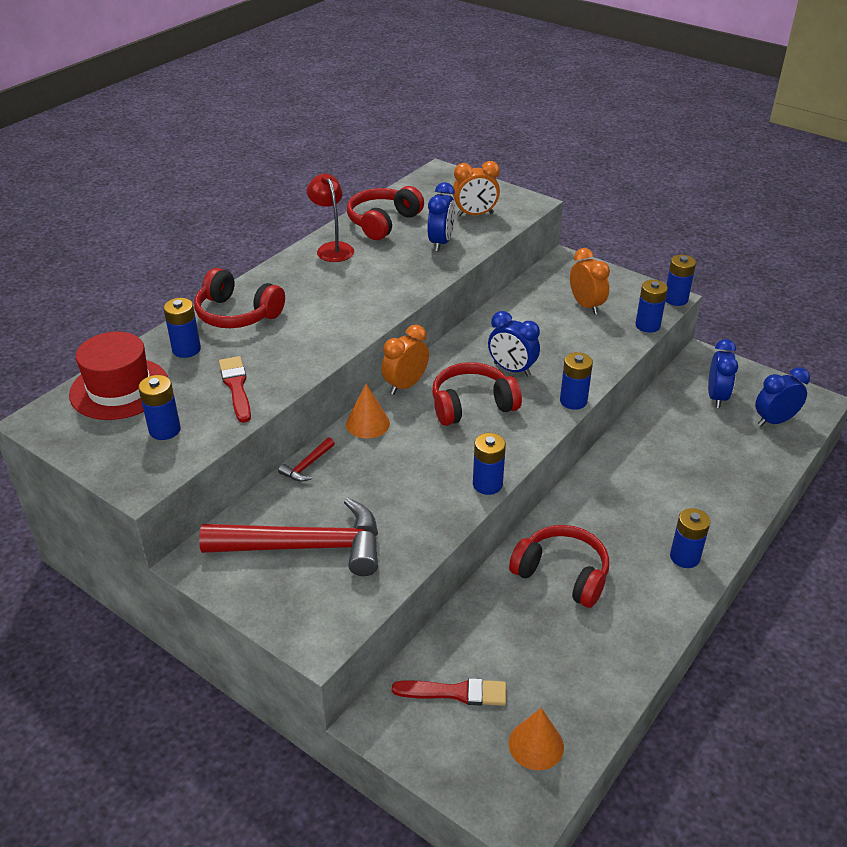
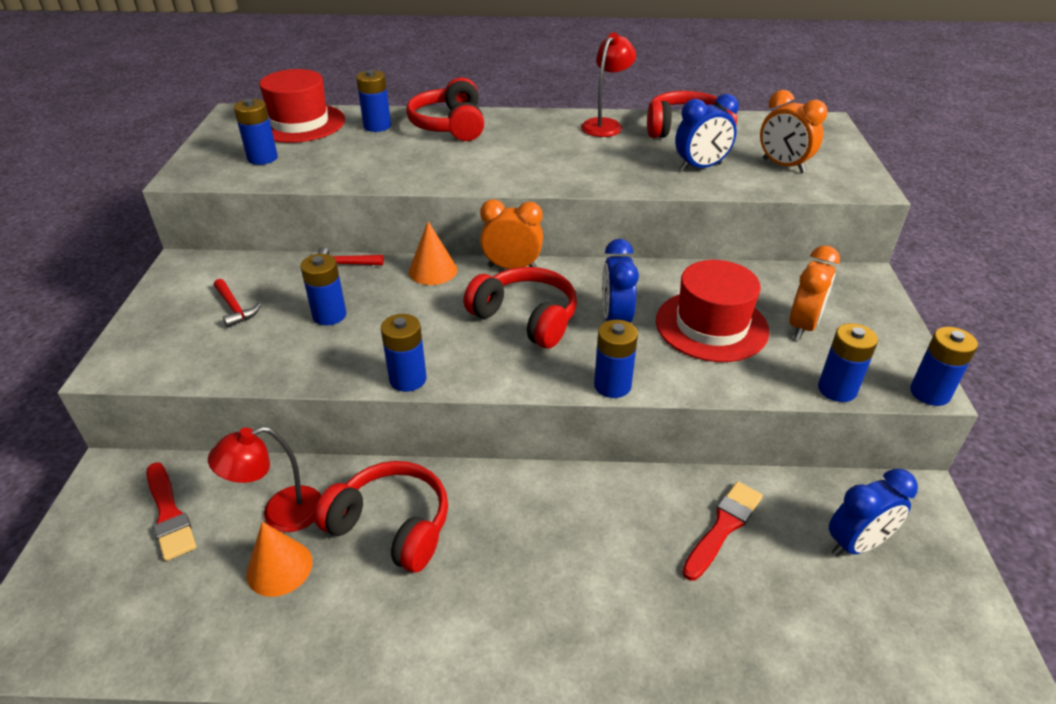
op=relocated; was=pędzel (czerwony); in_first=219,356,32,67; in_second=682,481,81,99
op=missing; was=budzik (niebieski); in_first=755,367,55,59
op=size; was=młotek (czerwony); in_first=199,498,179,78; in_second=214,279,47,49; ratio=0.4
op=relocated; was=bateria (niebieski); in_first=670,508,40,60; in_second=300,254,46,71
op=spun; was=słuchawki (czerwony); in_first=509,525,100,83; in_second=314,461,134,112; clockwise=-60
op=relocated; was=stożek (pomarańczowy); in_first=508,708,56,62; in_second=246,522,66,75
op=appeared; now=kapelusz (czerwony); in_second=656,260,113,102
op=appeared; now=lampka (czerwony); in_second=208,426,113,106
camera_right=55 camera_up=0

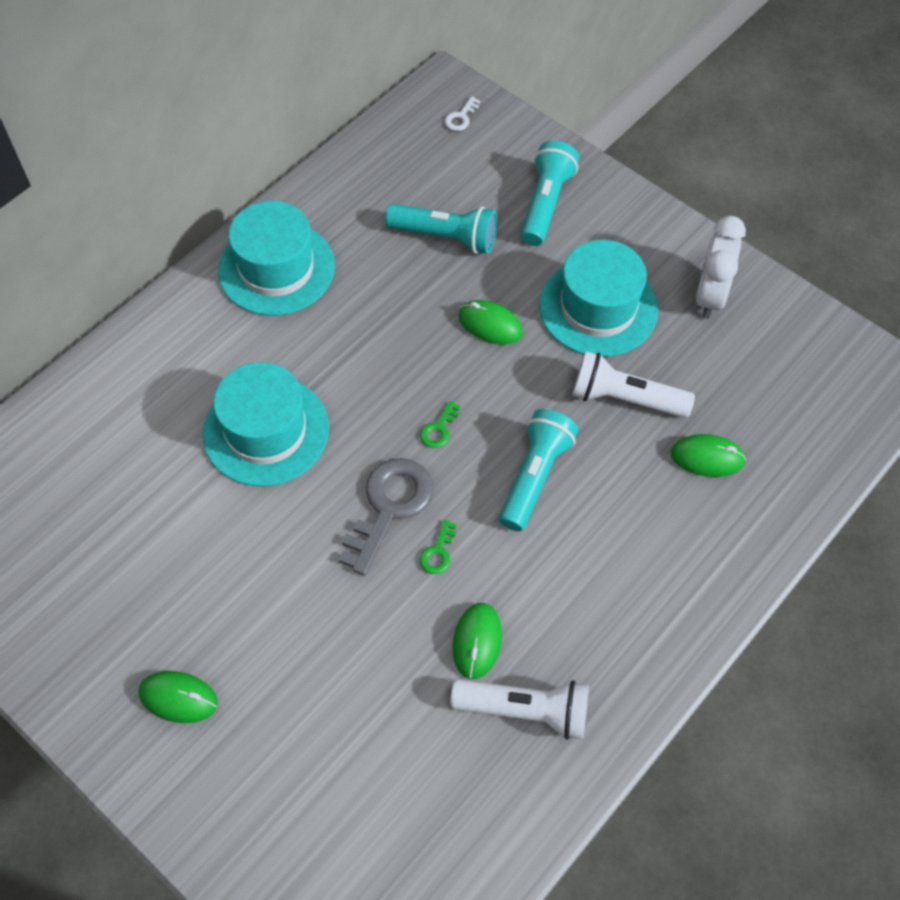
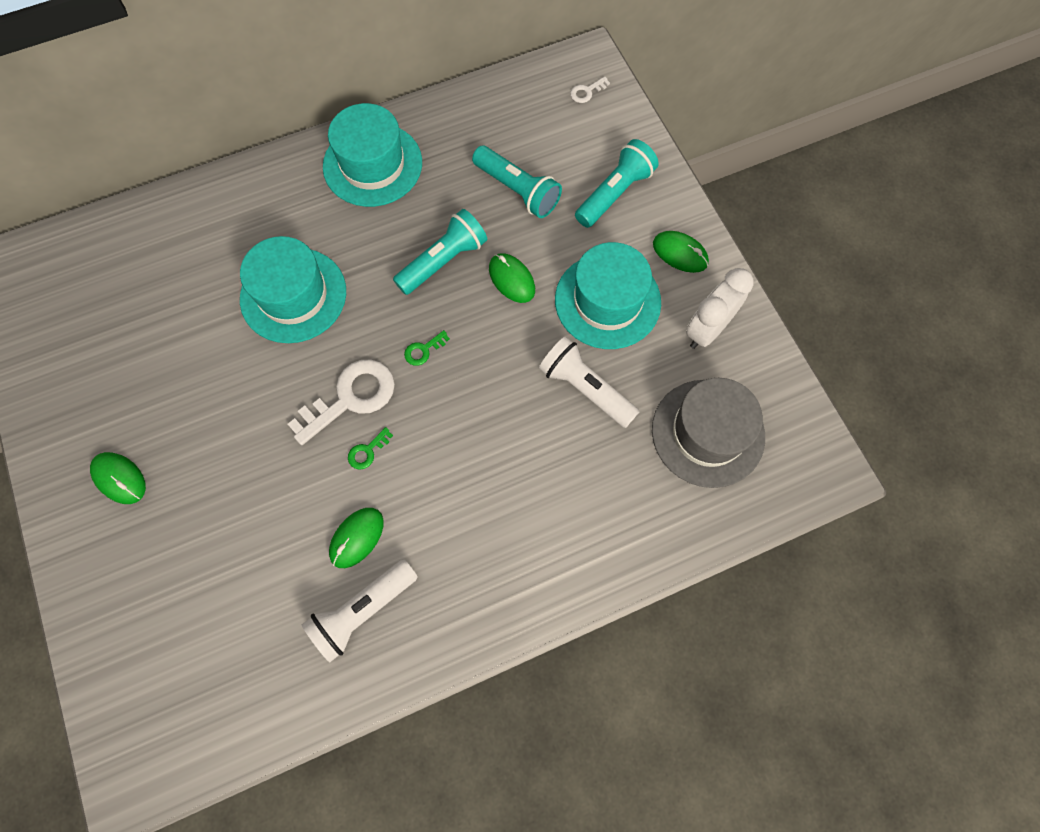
op=relocated; was=latarka (turkusowy); in_first=499,409,79,122; in_second=393,209,94,86
op=relocated; was=myszka (zielony); in_first=671,434,75,43; in_second=653,231,56,42
op=colour; was=klucz (szary); now=klucz (biały); in_first=339,458,94,118; in_second=288,359,107,86
op=spun; was=latarka (biały); in_first=451,679,138,61; in_second=301,559,117,104; clockwise=105
op=appeared; now=kapelusz (szary); in_second=652,378,113,110
camera_right=25 camera_up=10

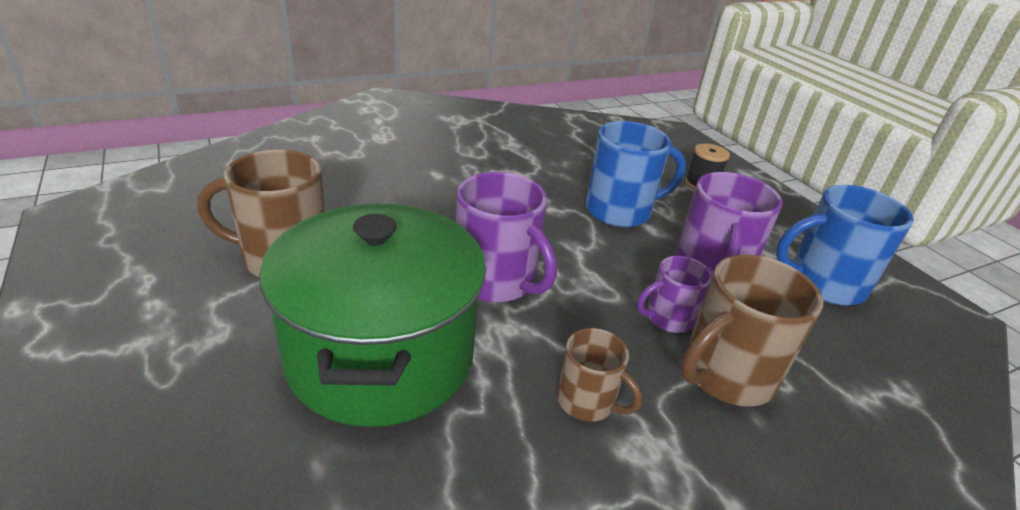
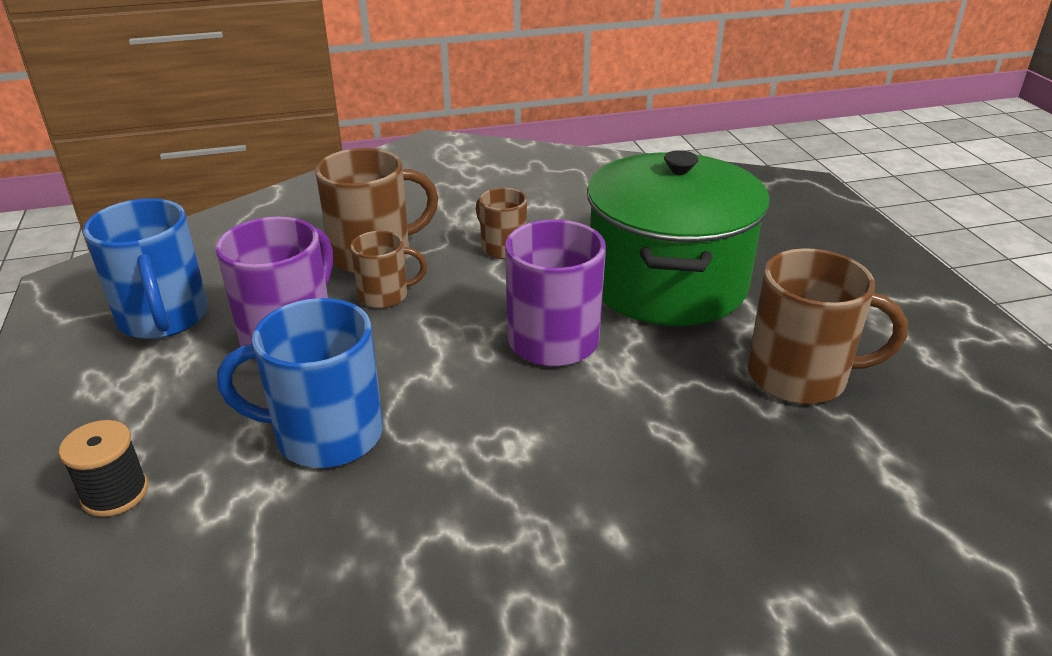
op=spun; was=kubek (niebieski); in_first=776,185,138,121; in_second=83,198,125,141; clockwise=60
op=colour; was=kubek (fioletowy); now=kubek (brązowy); in_first=637,256,75,77; in_second=350,231,77,77
camera_right=-165 camera_up=0

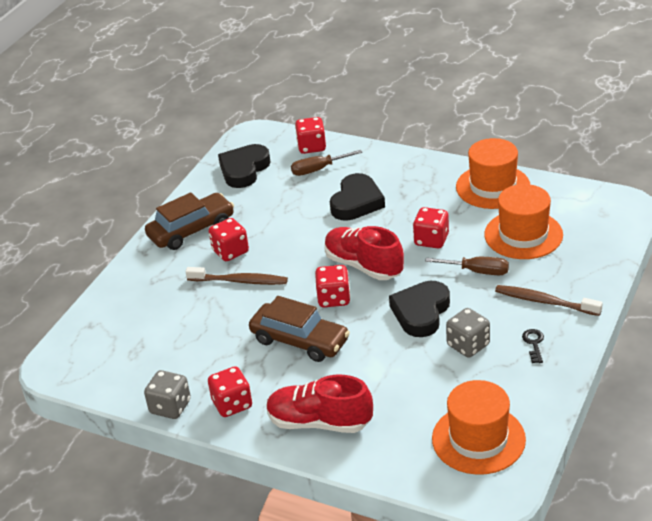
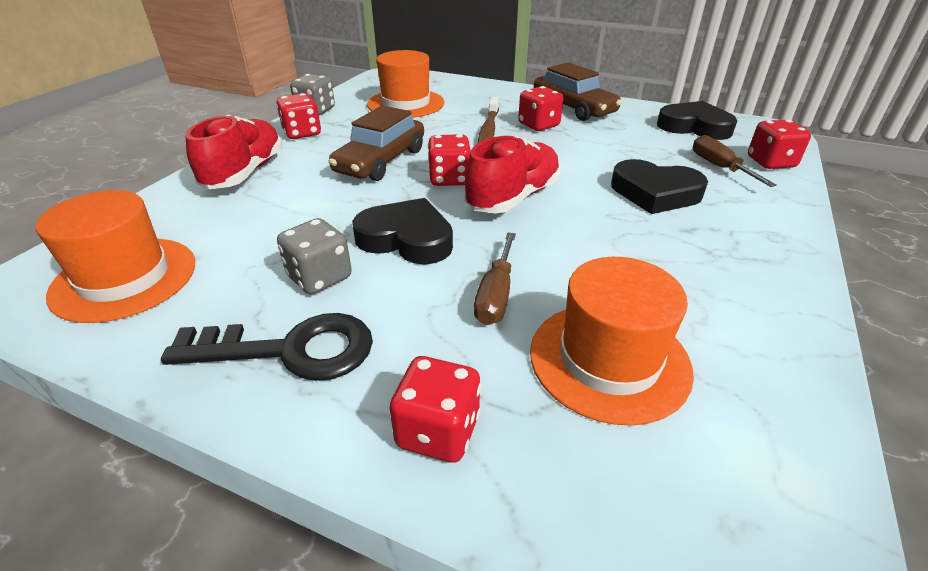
op=relocated; was=kapelusz (pomarańczowy); in_first=456,138,74,71; in_second=367,50,77,68
op=relocated; was=kostka do gry (czerwony); in_first=413,207,36,41; in_second=390,356,91,107
op=missing; was=szczoteczka do zębów (brązowy); in_first=495,285,108,31
op=size; was=klucz (czarny); in_first=522,329,22,34; in_second=161,313,212,68; ratio=2.31
camera_right=85 camera_up=0

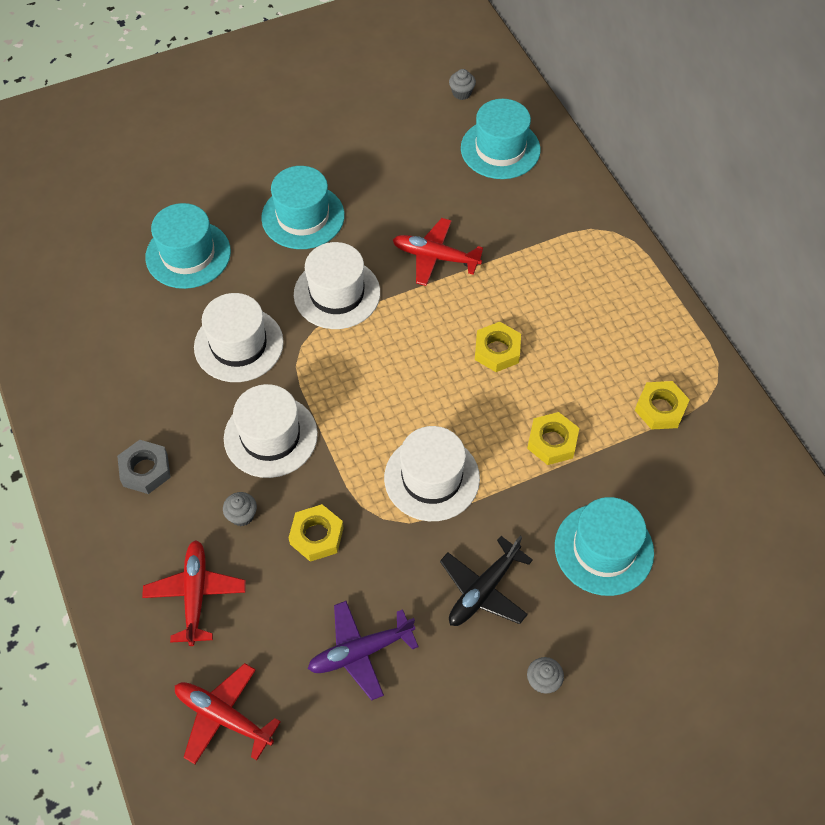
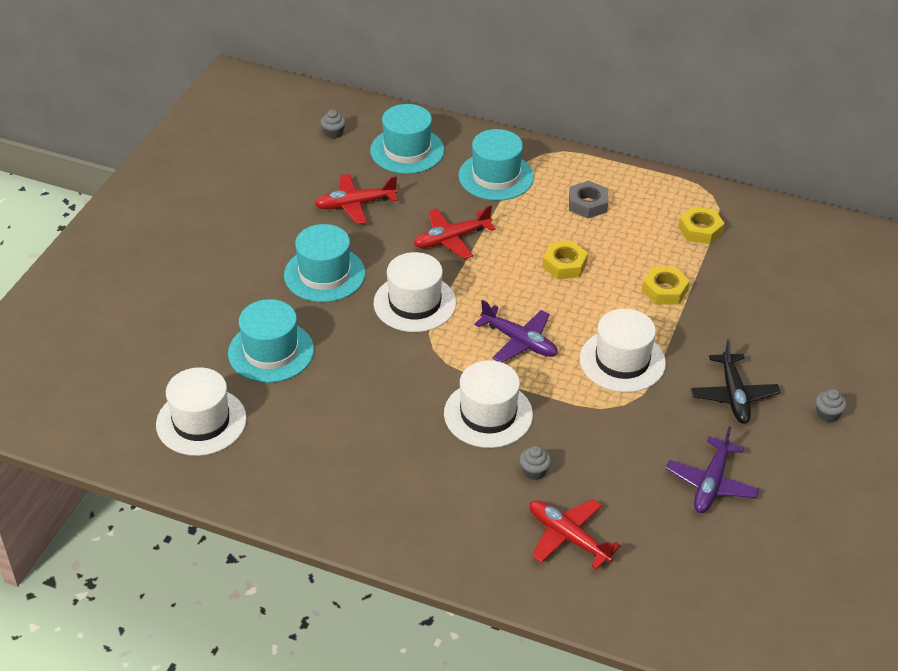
op=relocated; was=kapelusz (biały); in_first=194,293,90,89; in_second=156,367,91,89
op=relocated; was=nakrętka (szary); in_first=117,440,54,54; in_second=569,181,39,38
op=relocated; was=kapelusz (turkusowy); in_first=555,497,99,99; in_second=459,129,75,72
op=missing; was=nakrętka (żółty); in_first=289,504,55,58
op=relocated; was=samolot (czerwony); in_first=175,663,106,101; in_second=315,174,83,51
op=appeared; now=samolot (fioletowy); in_second=474,300,84,62
camera_right=-45 camera_up=-15

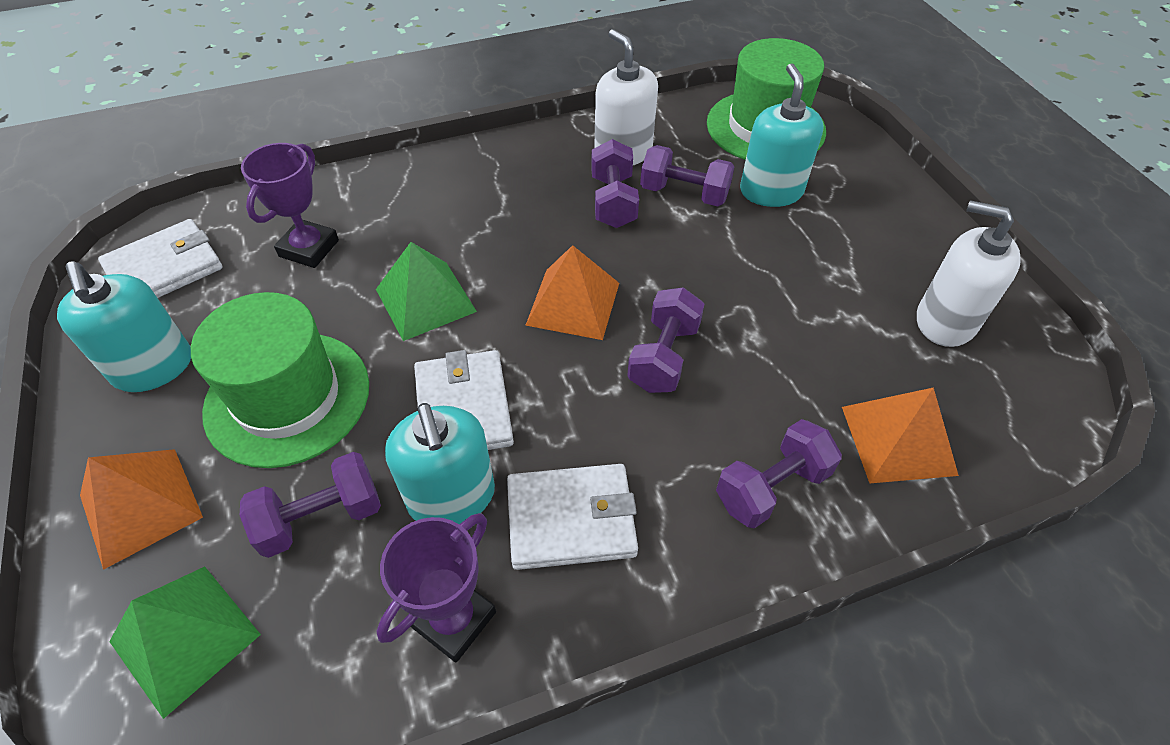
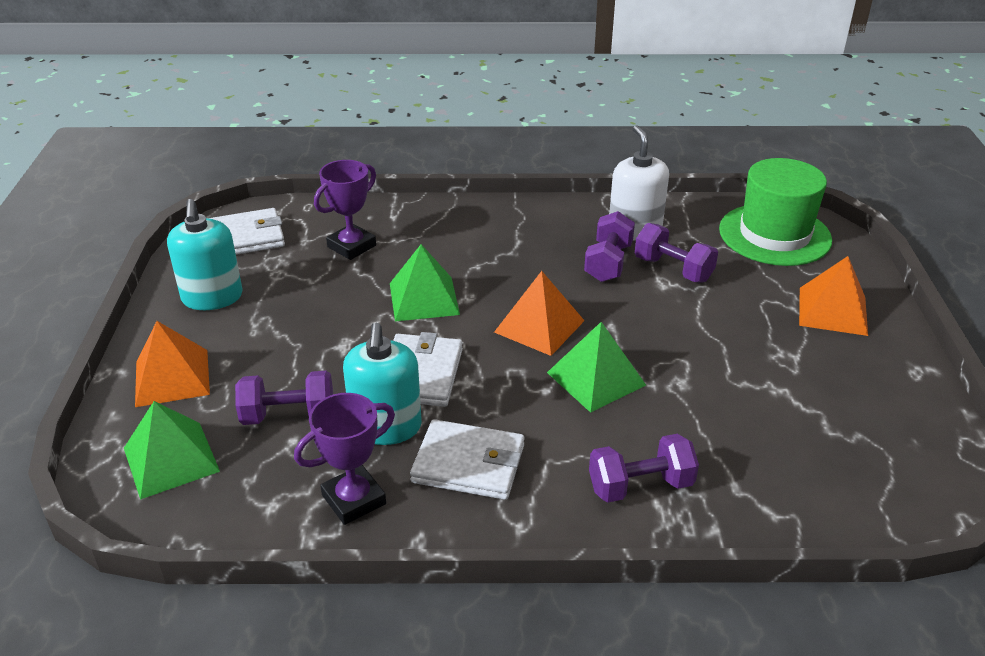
op=missing; was=dozownik mydła (turkusowy); in_first=740,63,84,144
op=missing; was=dozownik mydła (biały); in_first=917,200,104,147
op=exchanged; was=hantel (fioletowy); now=piramida (zielony); in_first=627,287,77,106; in_second=547,322,99,91
op=missing; was=kapelusz (zielony); in_first=191,292,178,176
op=relocated; was=piramida (pomarańczowy); in_first=842,387,117,96; in_second=799,256,69,80
camera_right=20 camera_up=-15

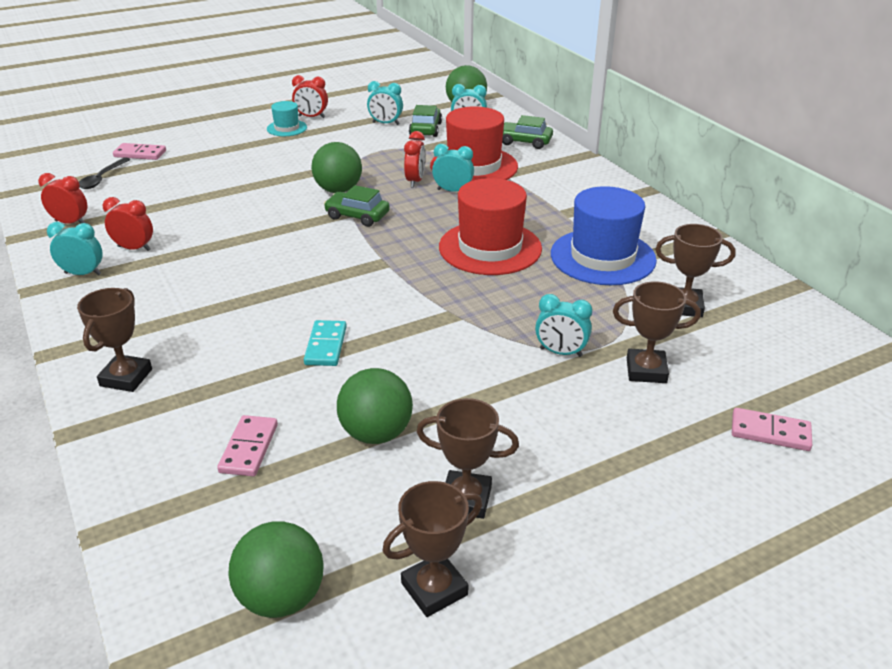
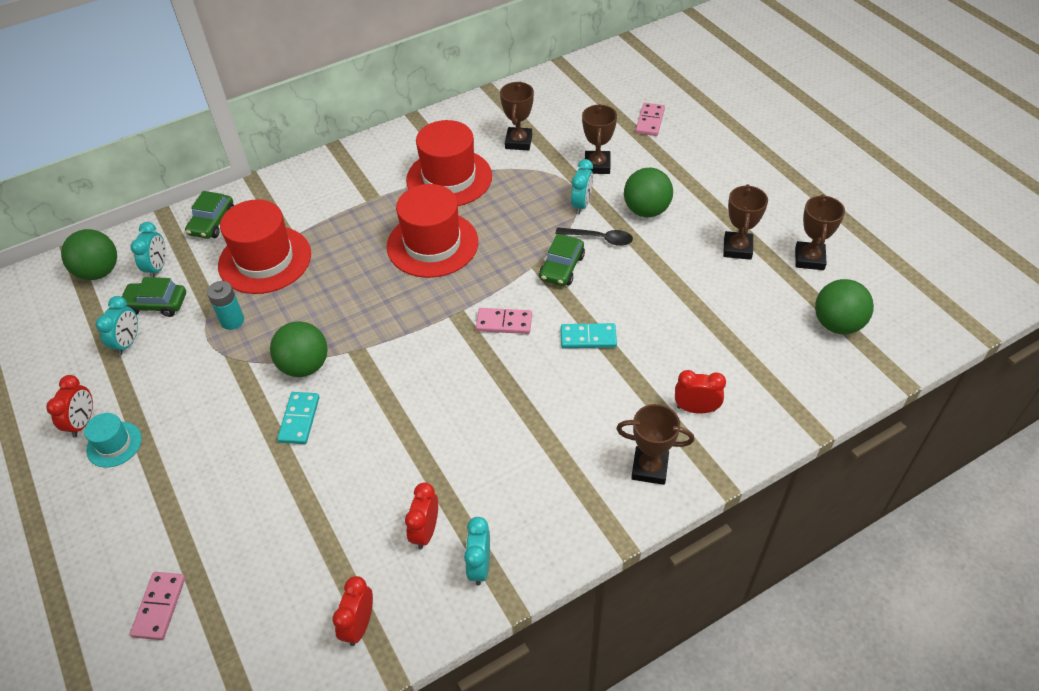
op=relocated; was=budzik (czerwony); in_first=404,131,21,57; in_second=675,370,51,44
op=missing; was=budzik (turkusowy); in_first=432,144,42,48
op=relocated; was=łyżka (czarny); in_first=79,157,51,32; in_second=556,227,77,19
op=relocated; was=samochód (zielony); in_first=324,185,66,42; in_second=539,234,46,52
op=colour; was=kapelusz (niebieski); now=kapelusz (czerwony); in_first=551,186,106,99; in_second=406,120,86,86
op=relocated; was=piłka (zielony); in_first=337,368,76,76; in_second=624,168,49,49
op=relocated; was=kostka domina (różowy); in_first=217,415,61,61; in_second=476,308,56,26
op=spun; was=puchar (brązowy); in_first=382,481,100,136; in_second=795,194,50,76; clockwise=45
op=appeared; now=bateria (turkusowy); in_second=207,281,37,49
op=appeared; now=kostka domina (turkusowy); in_second=277,392,42,52
camera_right=-90 camera_up=15

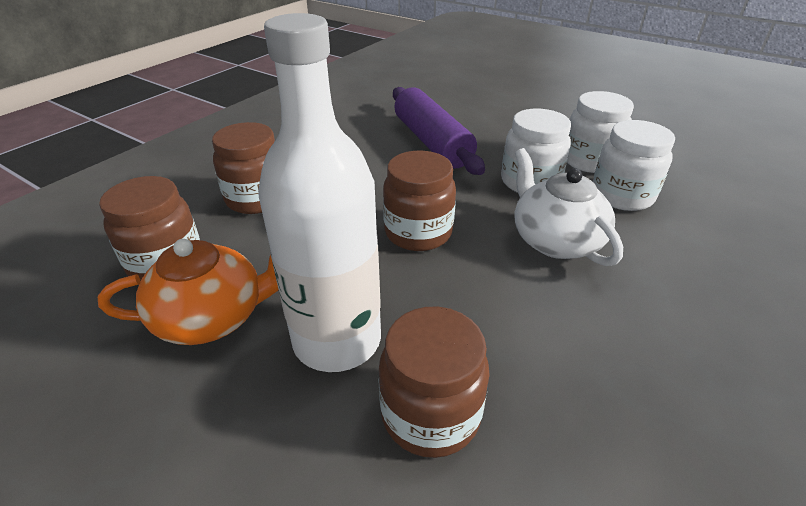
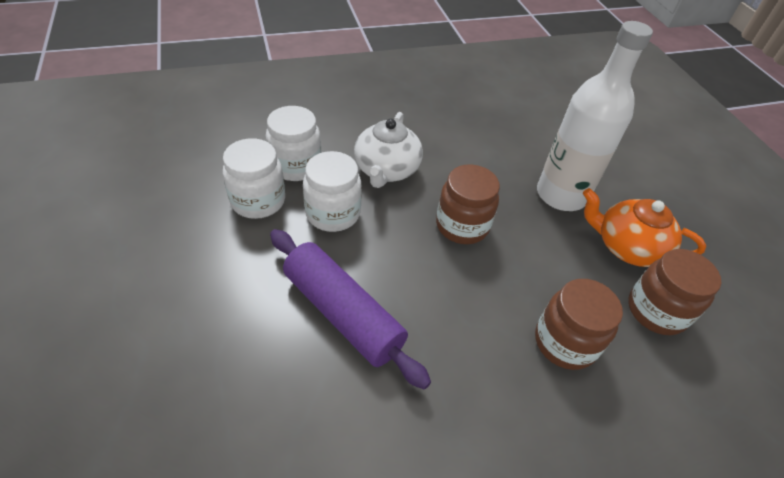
op=spun; was=wałek do ciasta (fioletowy); in_first=393,87,92,88; in_second=270,229,161,161; clockwise=-60
op=missing; was=słoik (brązowy); in_first=379,307,111,151
camera_right=-145 camera_up=10

